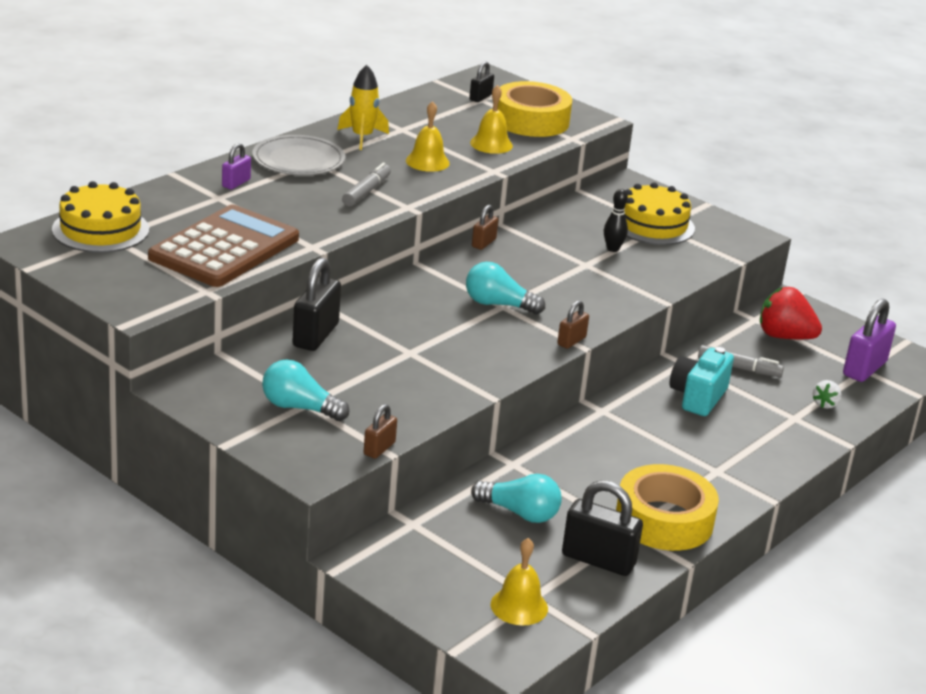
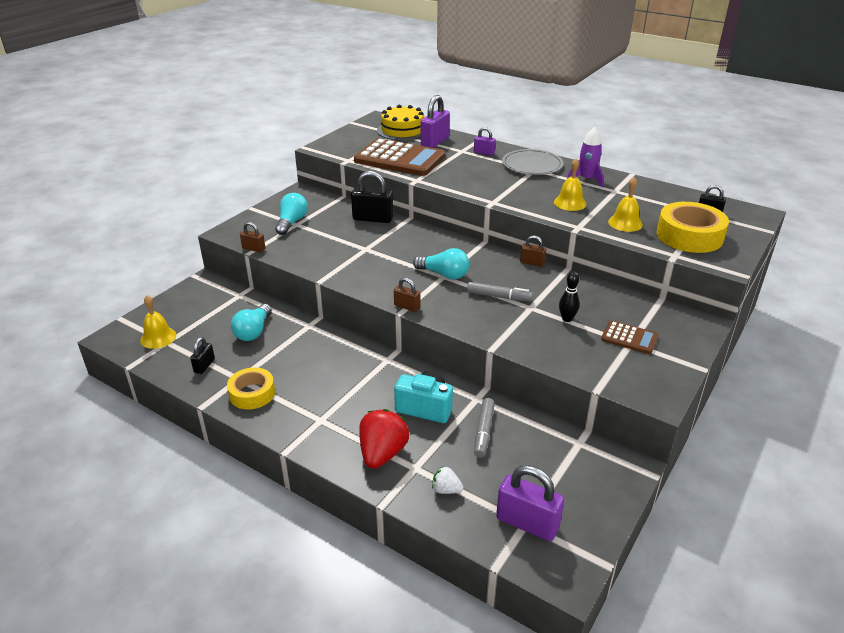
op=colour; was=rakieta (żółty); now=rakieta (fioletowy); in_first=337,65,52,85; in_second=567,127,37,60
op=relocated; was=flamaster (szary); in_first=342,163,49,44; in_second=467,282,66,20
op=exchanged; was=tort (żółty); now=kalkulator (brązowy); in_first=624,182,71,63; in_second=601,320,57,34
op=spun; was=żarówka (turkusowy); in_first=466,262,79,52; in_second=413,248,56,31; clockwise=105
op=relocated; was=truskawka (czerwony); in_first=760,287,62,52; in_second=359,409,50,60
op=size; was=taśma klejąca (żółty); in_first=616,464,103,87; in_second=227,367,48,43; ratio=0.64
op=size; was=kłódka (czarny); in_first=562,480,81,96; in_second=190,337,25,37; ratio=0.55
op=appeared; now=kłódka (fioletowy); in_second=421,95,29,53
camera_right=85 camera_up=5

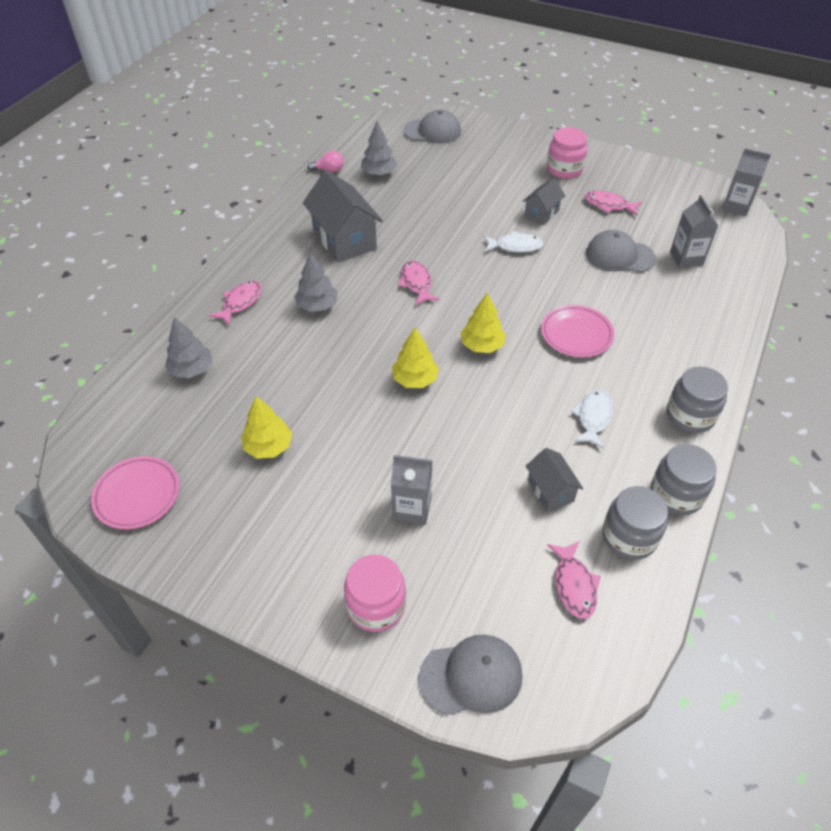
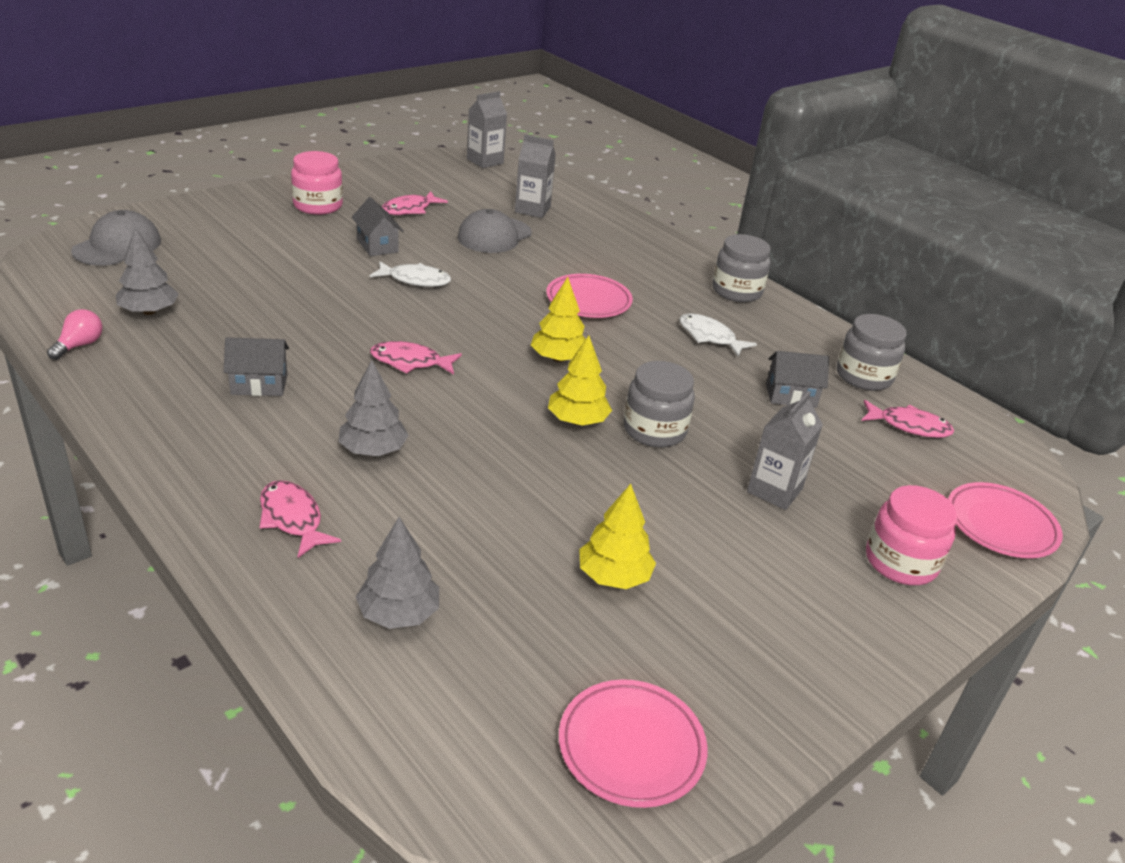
op=size; was=domek (szary); in_first=303,170,80,93; in_second=224,337,65,59; ratio=0.54
op=spun; was=ryba (biały); in_first=484,231,60,22; in_second=369,261,82,26; clockwise=75
op=relocated; was=słoik (szary); in_first=651,444,66,71; in_second=624,361,71,87
op=exchanged; was=czapka (szary); now=talerz (różowy); in_first=419,635,104,80; in_second=948,482,115,76
camera_right=-70 camera_up=-15

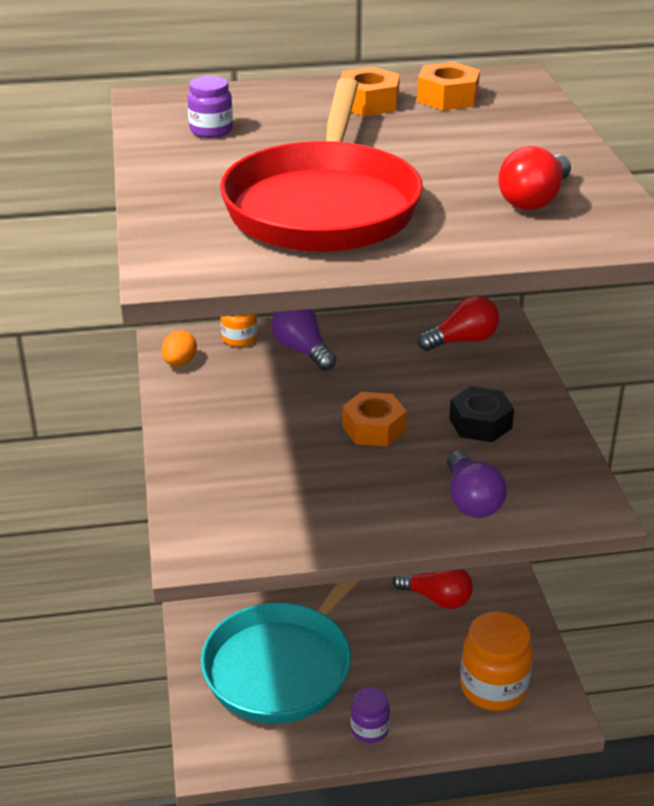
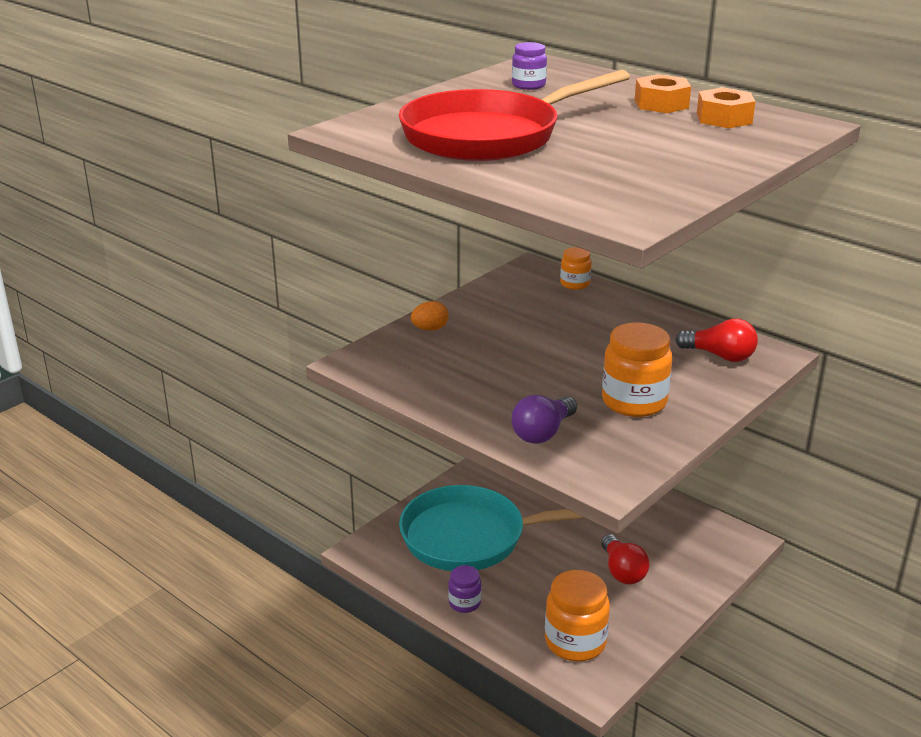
op=missing; was=żarówka (czerwony); in_first=498,146,73,64
op=missing; was=żarówka (fioletowy); in_first=271,309,65,62
op=relocated; was=jajko (pomarańczowy); in_first=162,330,35,36; in_second=411,301,38,30
op=exchanged; was=nakrętka (czarny); now=słoik (pomarańczowy); in_first=449,386,65,56; in_second=602,322,70,95
op=missing; was=nakrętka (pomarańczowy); in_first=342,392,65,55
camera_right=50 camera_up=-5

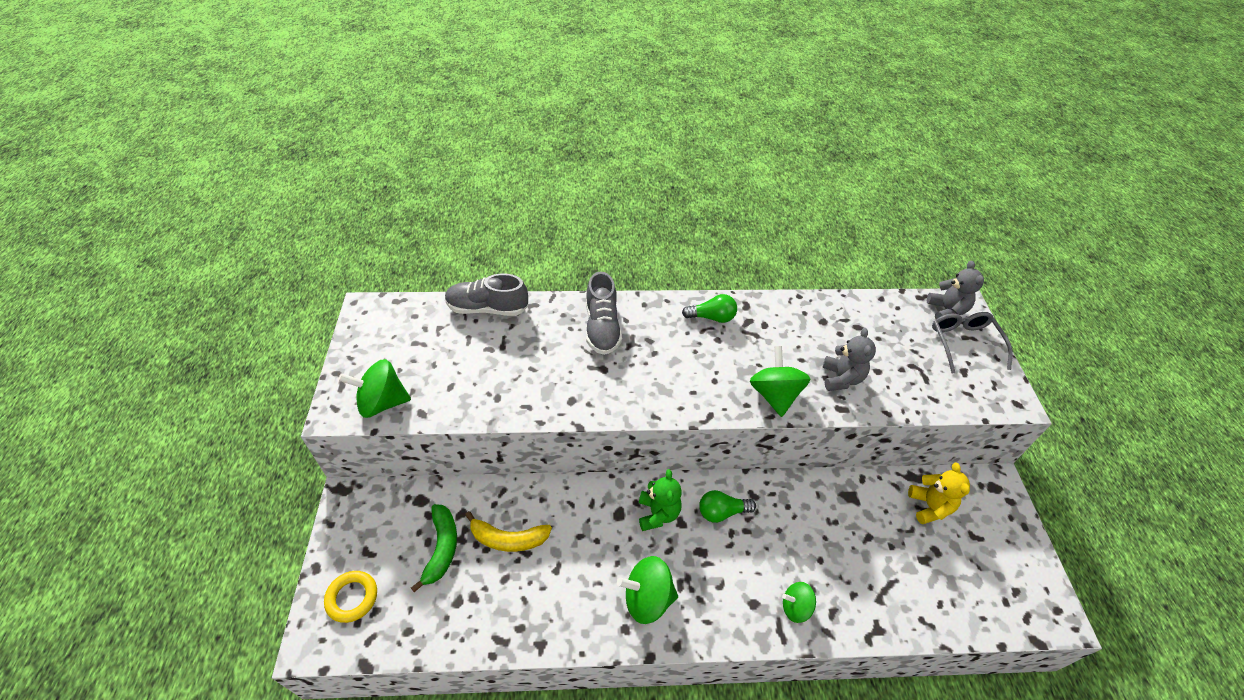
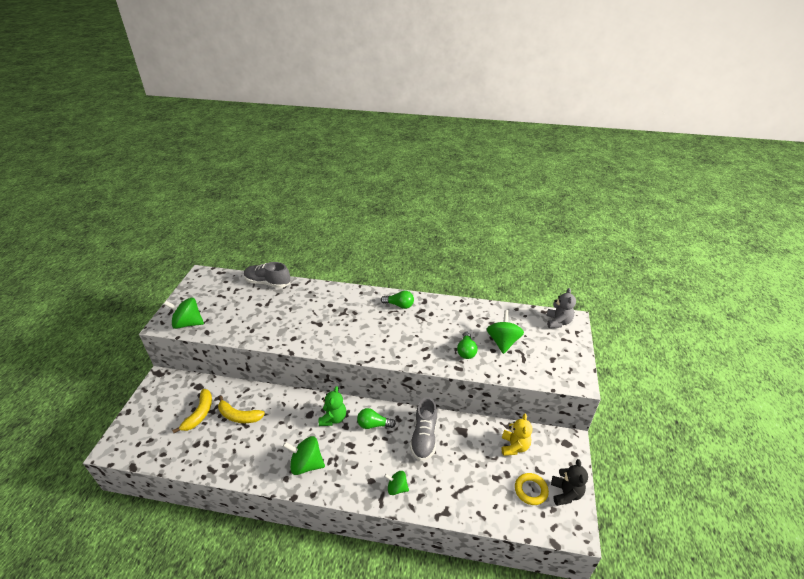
op=relocated; was=but (szary); in_first=586,272,36,83; in_second=410,397,27,64
op=missing; was=okulary (szary); in_first=932,312,81,61
op=exchanged; was=miś (szary); now=żarówka (zielony); in_first=822,328,54,63; in_second=457,332,20,27
op=relocated; was=bączek (zielony); in_first=750,346,60,71; in_second=487,310,37,44
op=colour; was=banan (zielony); now=banan (żółty); in_first=411,504,46,88; in_second=172,389,40,44
op=relocated; was=pierścień (żółty); in_first=324,571,53,52; in_second=515,473,34,32
op=appeared; now=miś (czarny); in_second=551,459,37,47
camera_right=15 camera_up=-10

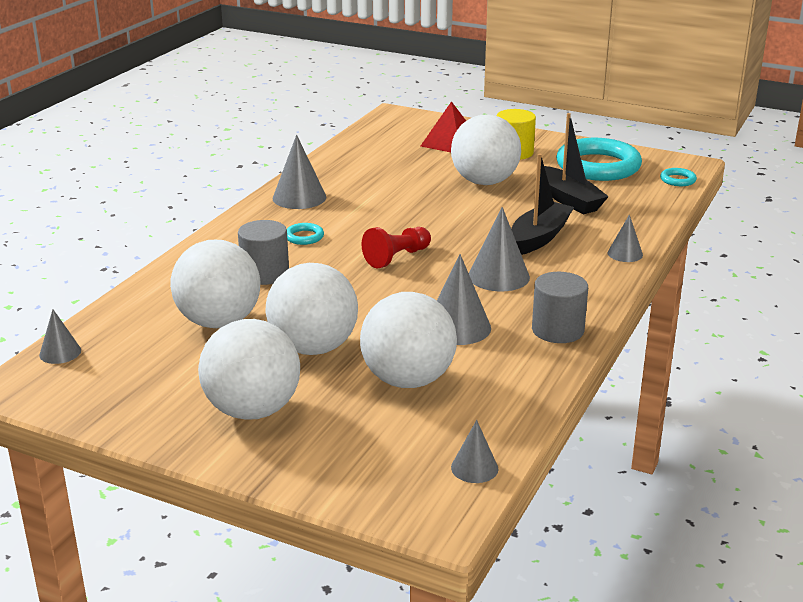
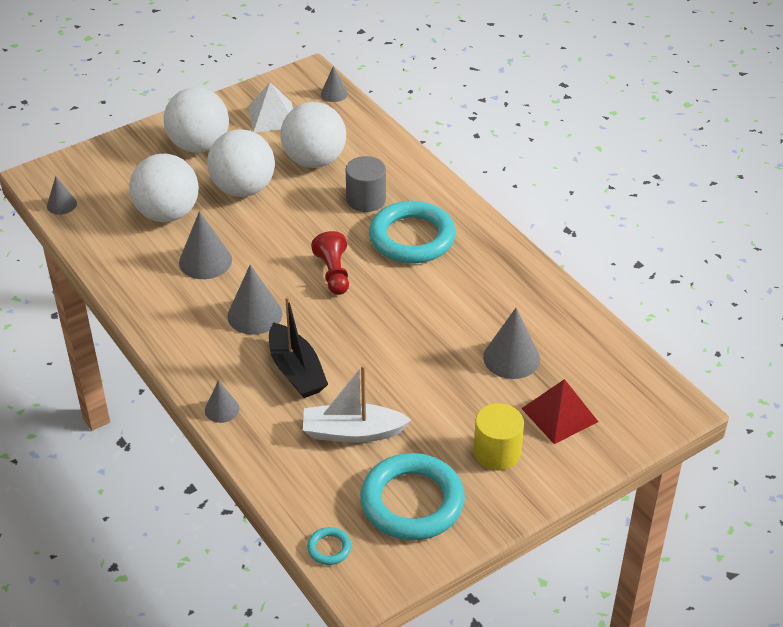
op=colour; was=łódka (czarny); now=łódka (biały); in_first=544,113,65,101; in_second=303,365,108,78
op=missing; was=piłka (biały); in_first=451,114,70,71
op=relocated; was=stożek (szary); in_first=273,135,53,74; in_second=483,308,57,71
op=size; was=pierścień (turkusowy); in_first=287,223,37,22; in_second=369,201,87,62; ratio=2.42
op=missing; was=walec (szary); in_first=532,272,56,71
op=appeared; now=piramida (biały); in_second=248,82,45,51
camera_right=120 camera_up=15

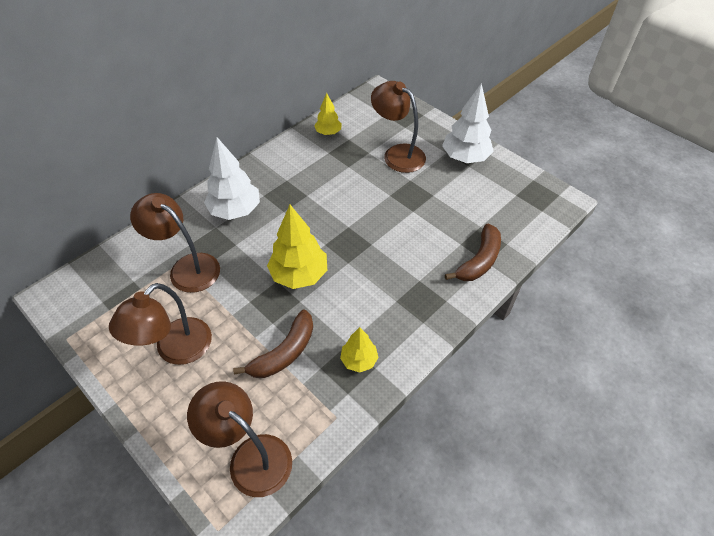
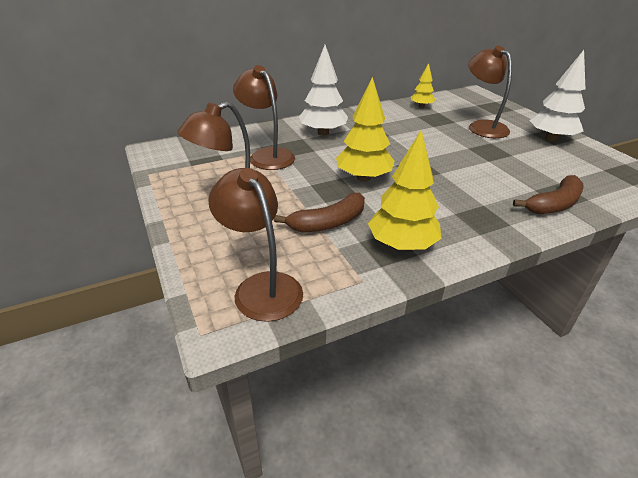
op=size; was=drzewko (żółty); in_first=340,327,39,46; in_second=368,130,74,121; ratio=1.76
camera_right=20 camera_up=-15

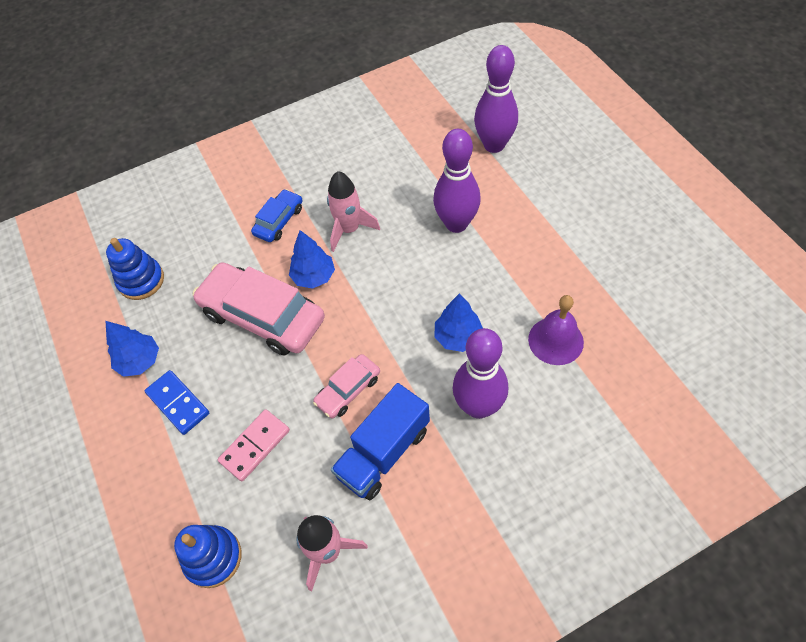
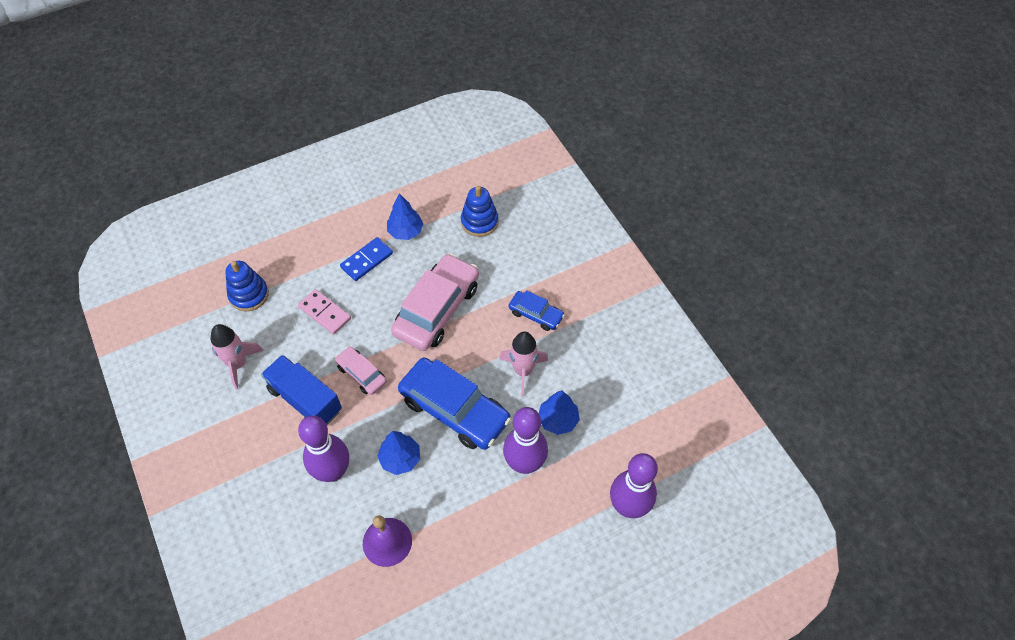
op=relocated; was=drzewko (niebieski); in_first=289,230,46,59; in_second=539,390,41,45
op=appeared; now=samochód (niebieski); in_second=398,357,113,93
camera_right=85 camera_up=0

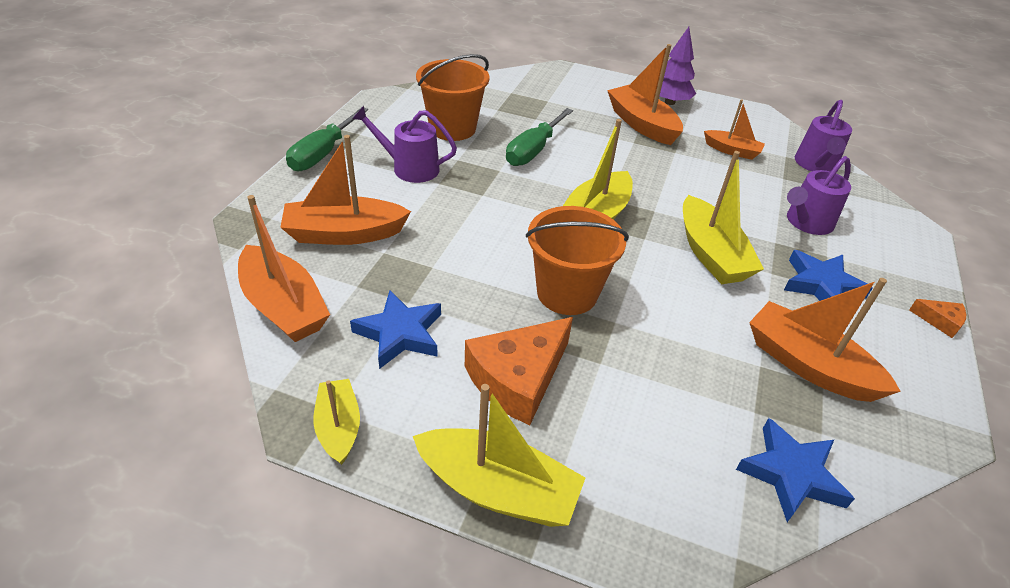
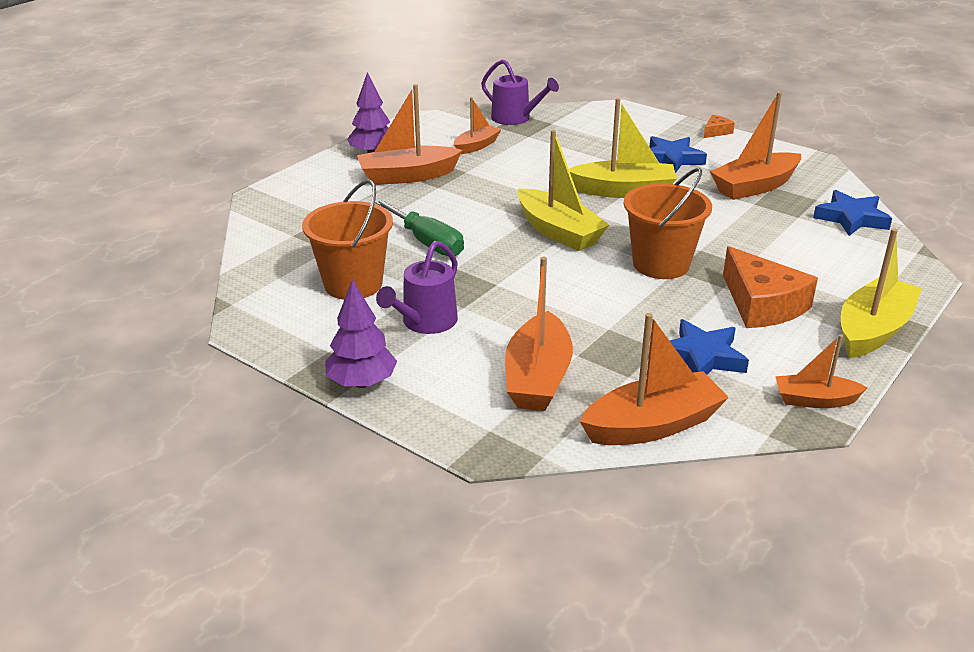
op=exchanged; was=śrubokręt (zielony); now=drzewko (fioletowy); in_first=286,107,82,64; in_second=325,279,72,109
op=missing; was=konewka (fioletowy); in_first=787,156,64,79
op=colour; was=łódka (żółty); now=łódka (pomarańczowy); in_first=313,379,47,86; in_second=775,335,93,73
camera_right=-70 camera_up=-10

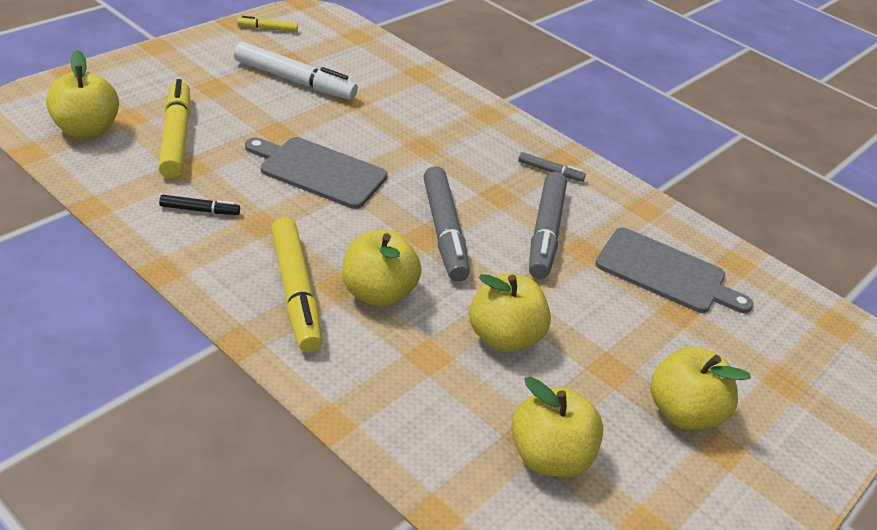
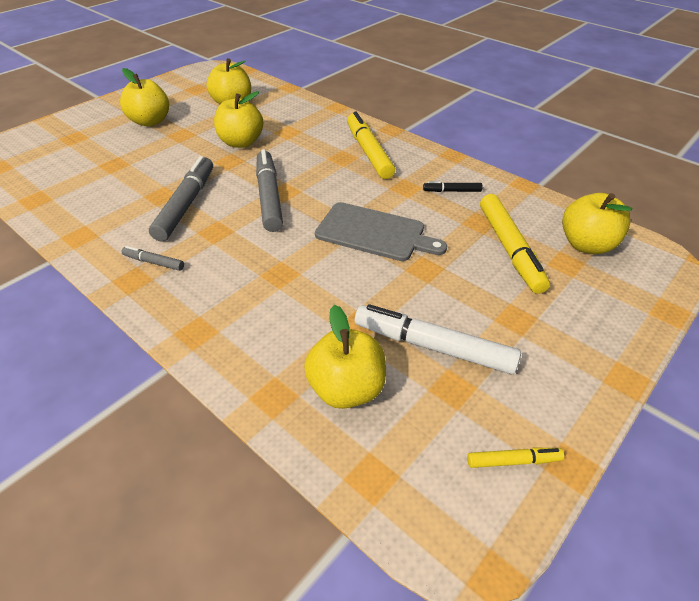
op=missing; was=deska do krojenia (szary); in_first=595,227,158,86
op=relocated; was=jabłko (żółty); in_first=342,230,80,77; in_second=304,305,82,104
camera_right=-175 camera_up=5

